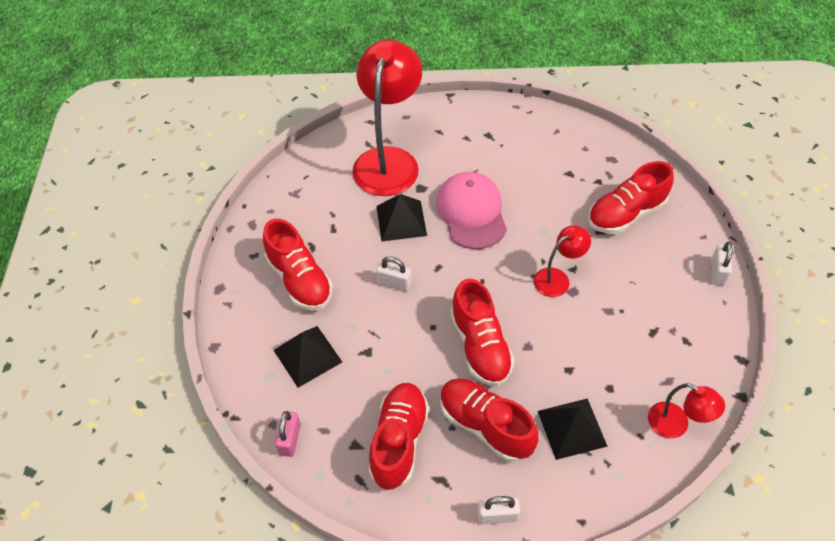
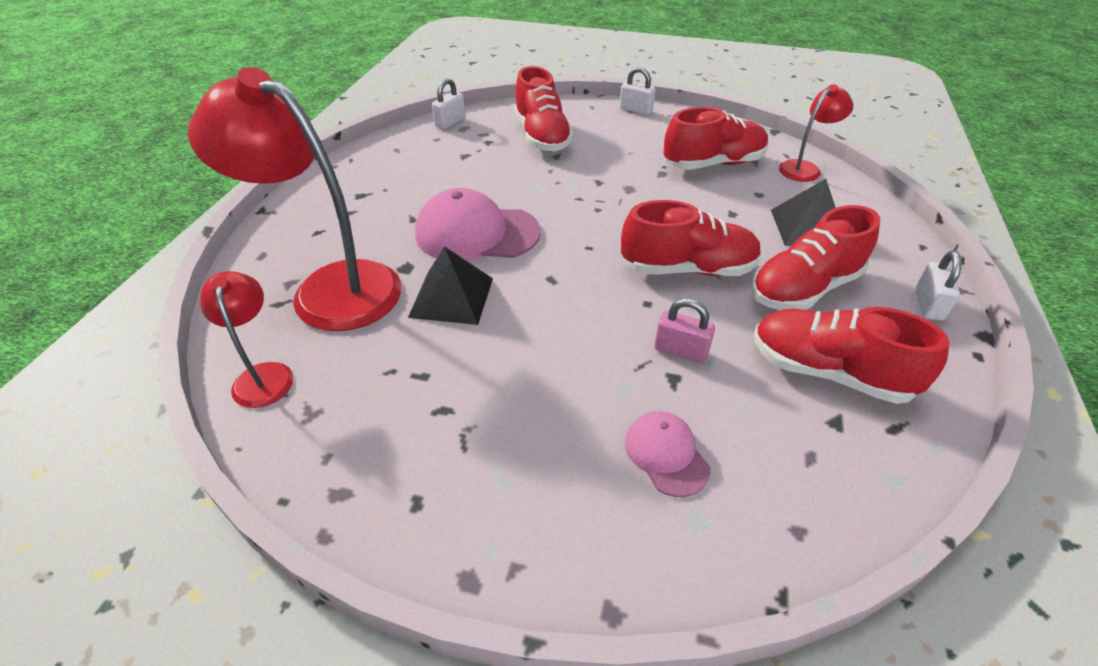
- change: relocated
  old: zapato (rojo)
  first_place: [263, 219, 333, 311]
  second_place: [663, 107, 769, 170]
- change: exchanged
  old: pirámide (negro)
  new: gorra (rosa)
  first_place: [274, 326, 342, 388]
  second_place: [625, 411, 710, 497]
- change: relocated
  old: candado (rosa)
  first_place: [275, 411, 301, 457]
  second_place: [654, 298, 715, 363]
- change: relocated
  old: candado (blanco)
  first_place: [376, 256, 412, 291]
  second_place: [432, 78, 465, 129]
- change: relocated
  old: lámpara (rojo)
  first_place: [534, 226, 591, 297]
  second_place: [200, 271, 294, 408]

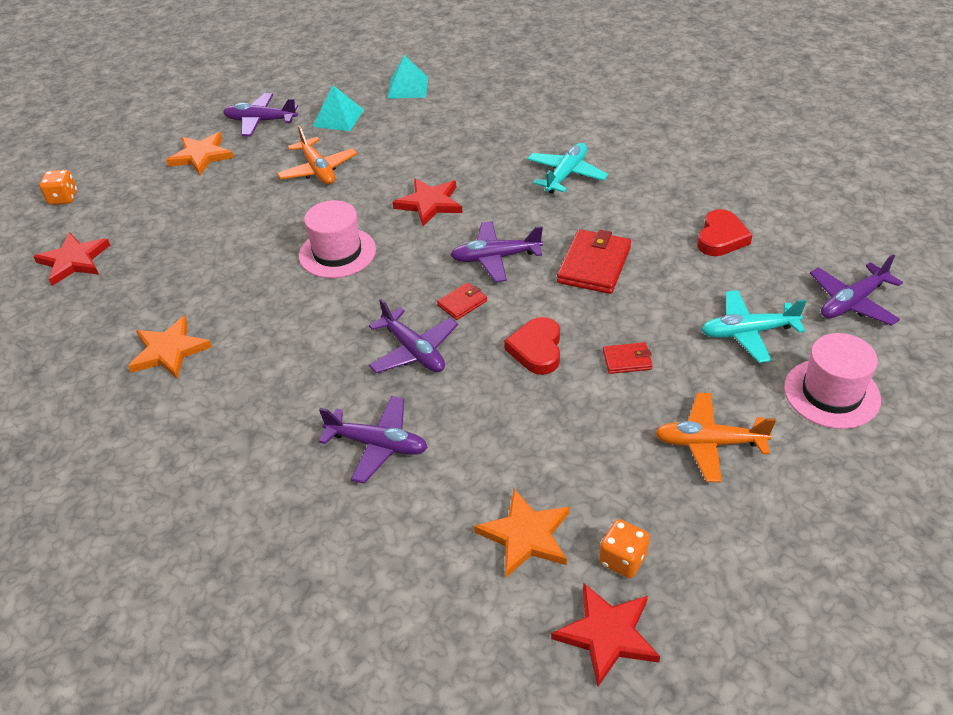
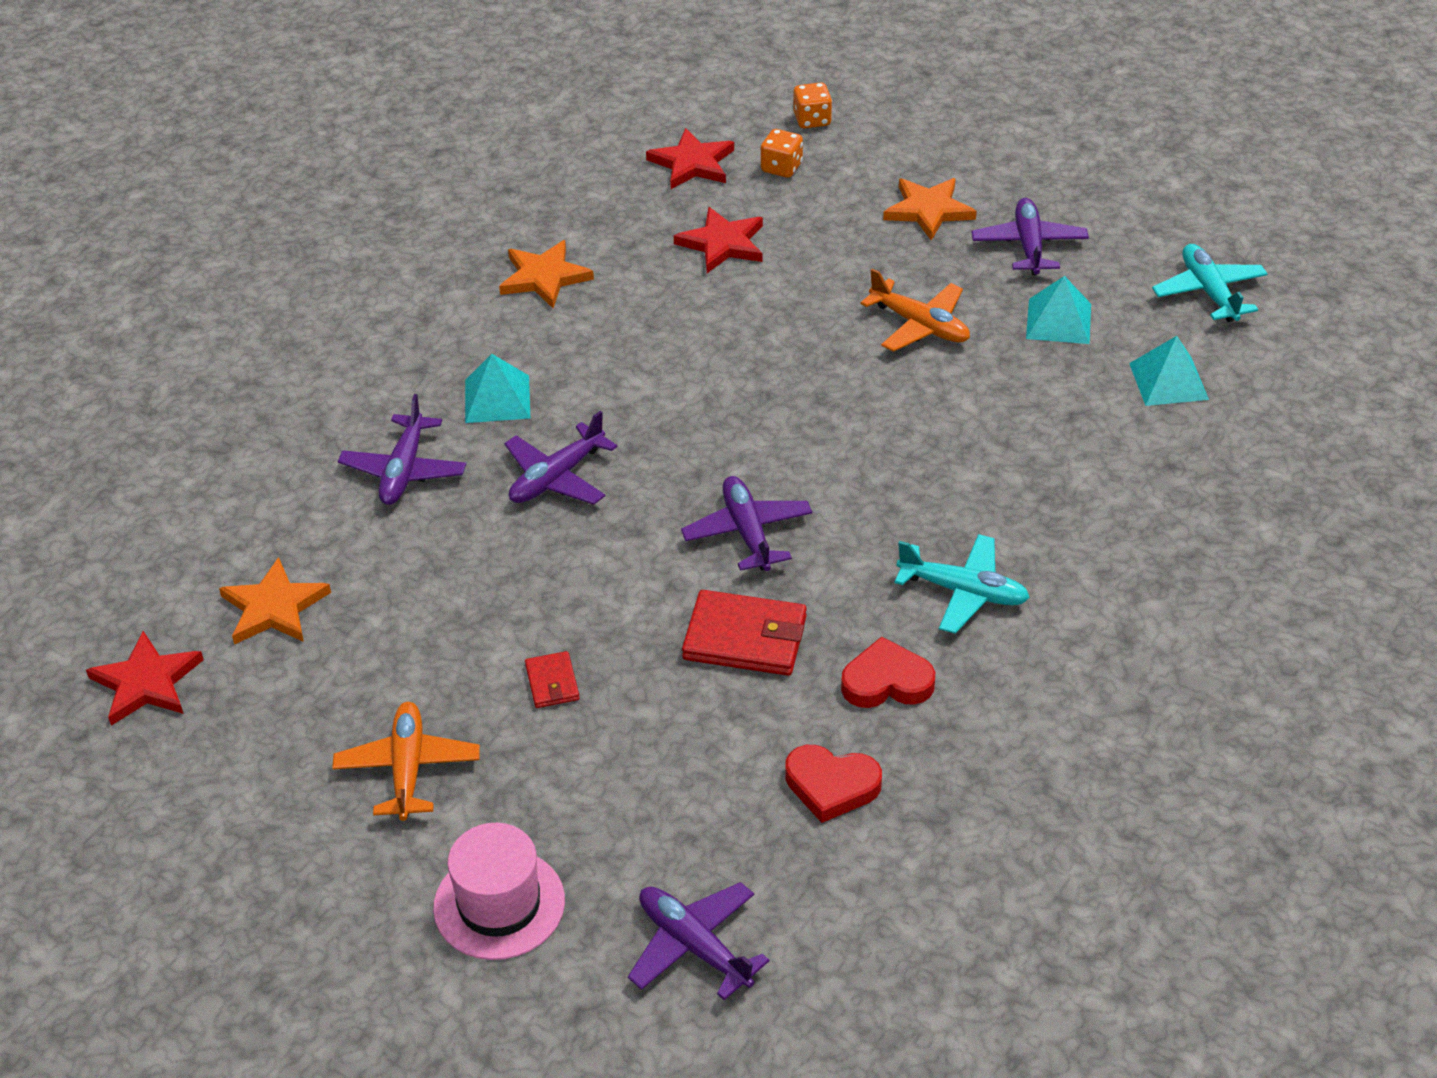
- change: spun
  old: avión (naranja)
  first_place: [277, 125, 357, 184]
  second_place: [860, 268, 970, 352]
  degrees: -105
- change: missing
  old: sombrero (rosa)
  first_place: [299, 200, 376, 278]
- change: relocated
  old: estrella (rojo)
  first_place: [393, 178, 462, 226]
  second_place: [674, 207, 763, 273]
- change: missing
  old: cartera (rojo)
  first_place: [437, 282, 487, 320]
- change: relocated
  old: corazón (rojo)
  first_place: [504, 317, 560, 375]
  second_place: [841, 637, 935, 708]
- change: relocated
  old: dado (naranja)
  first_place: [599, 519, 650, 578]
  second_place: [761, 129, 803, 178]
- change: relocated
  old: avión (turquesa)
  first_place: [701, 290, 806, 363]
  second_place: [1152, 244, 1268, 322]
- change: appeared
  new: pirámide (turquesa)
  second_place: [465, 354, 530, 423]

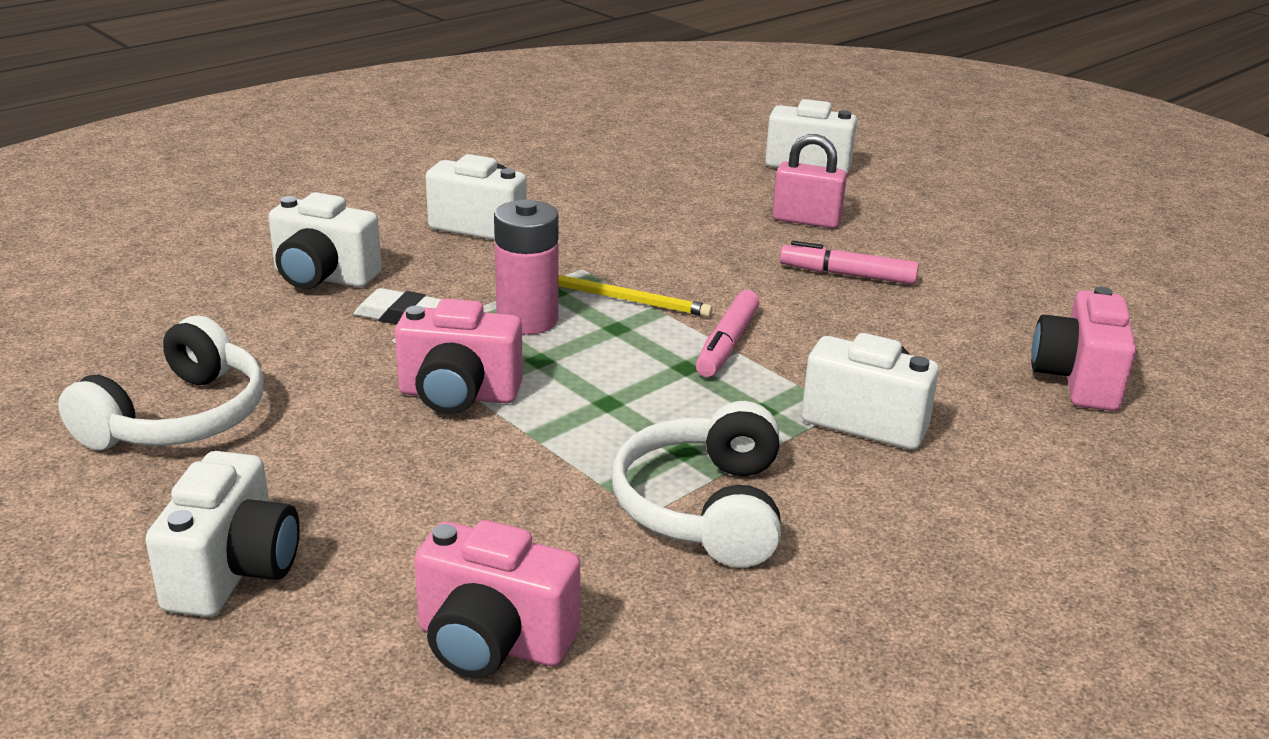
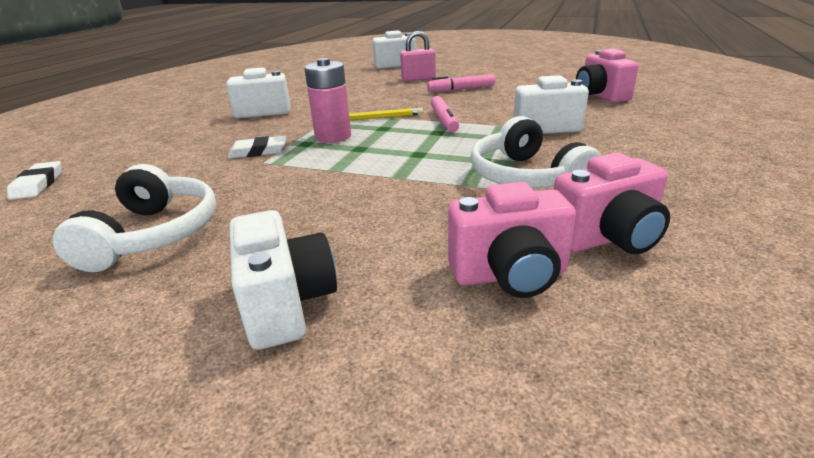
- change: missing
  old: cámara (blanco)
  first_place: [269, 192, 382, 289]
- change: relocated
  old: cámara (rosa)
  first_place: [395, 299, 523, 414]
  second_place: [554, 152, 670, 255]
- change: appeared
  new: goma de borrar (blanco)
  second_place: [7, 161, 62, 200]

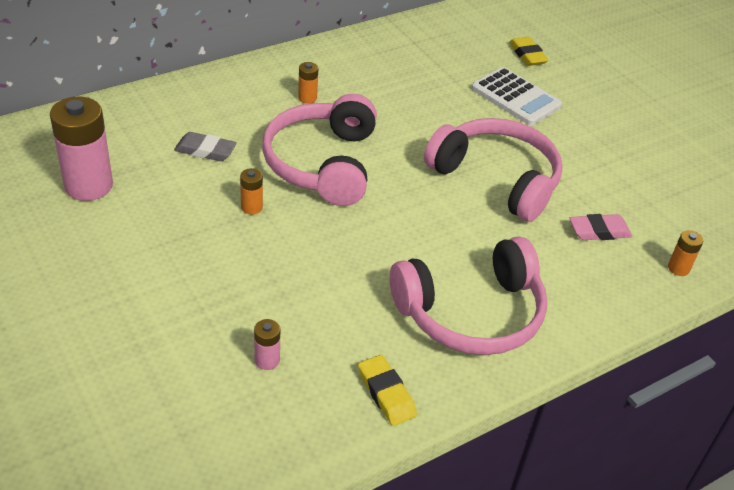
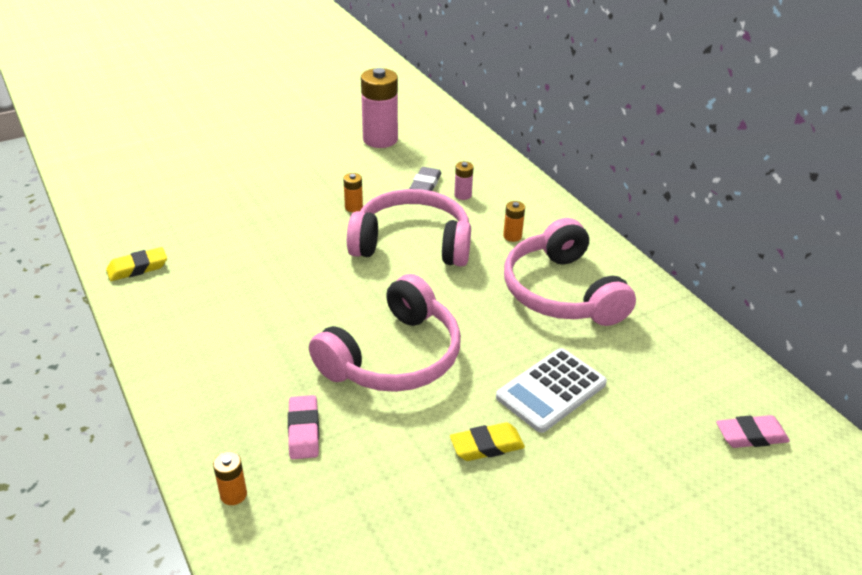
- change: relocated
  old: pila (rosa)
  first_place: [254, 319, 280, 370]
  second_place: [454, 161, 474, 200]
- change: relocated
  old: auriculares (rosa)
  first_place: [390, 236, 547, 355]
  second_place: [504, 218, 636, 326]
- change: relocated
  old: goma de borrar (amarillo)
  first_place: [509, 37, 549, 66]
  second_place: [450, 422, 525, 461]
- change: appeared
  new: goma de borrar (rosa)
  second_place: [716, 415, 790, 448]

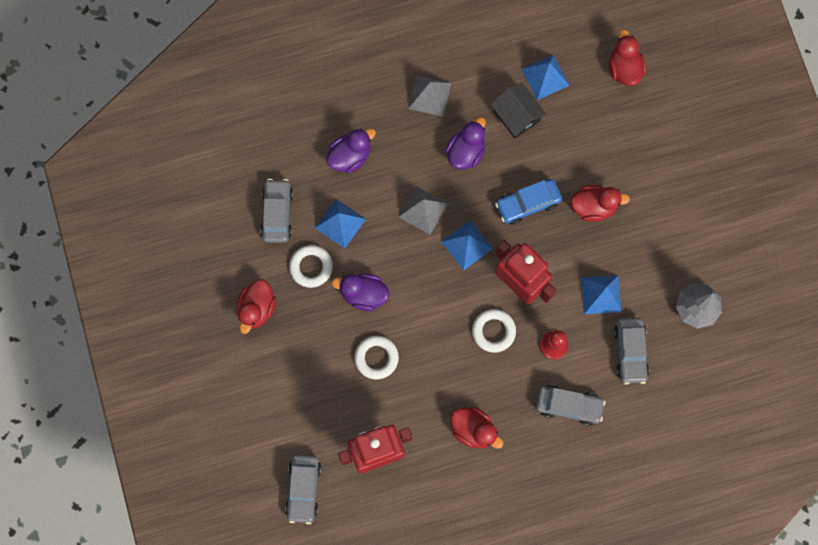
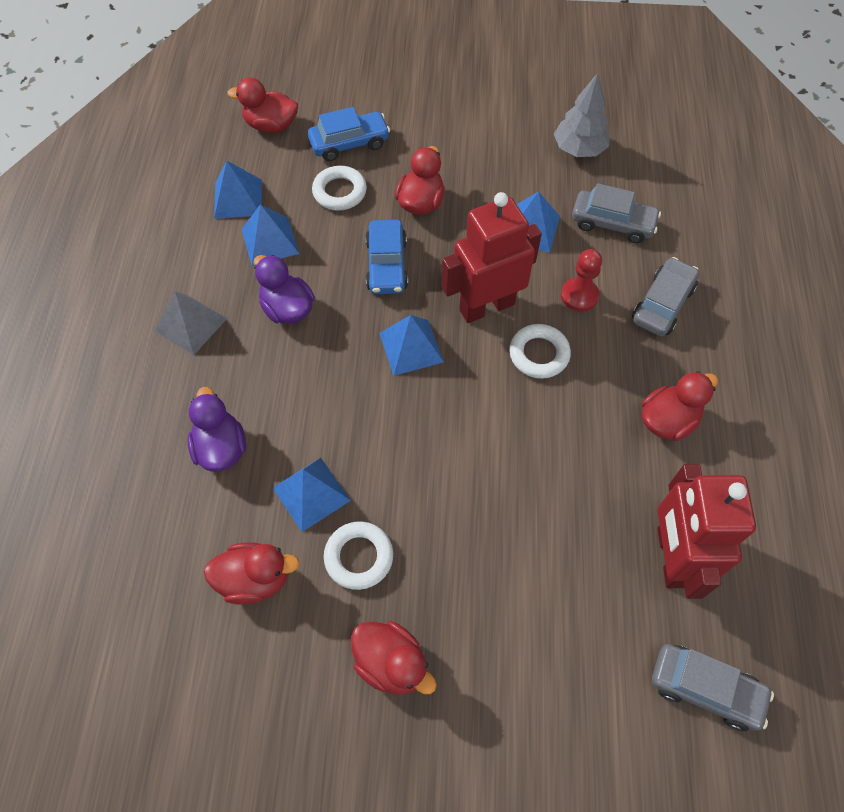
- change: exchanged
  old: coche (gris)
  new: pato (rojo)
  first_place: [260, 179, 293, 243]
  second_place: [204, 542, 300, 605]
- change: missing
  old: pato (morado)
  first_place: [332, 273, 390, 311]
- change: relocated
  old: anillo (blanco)
  first_place: [354, 336, 399, 379]
  second_place: [312, 166, 367, 211]
- change: missing
  old: pirámide (gris)
  first_place: [398, 186, 448, 235]
- change: exchanged
  old: casa (negro)
  new: pirámide (azul)
  first_place: [491, 83, 547, 138]
  second_place: [241, 204, 299, 266]
- change: appeared
  new: coche (azul)
  second_place: [308, 107, 390, 161]

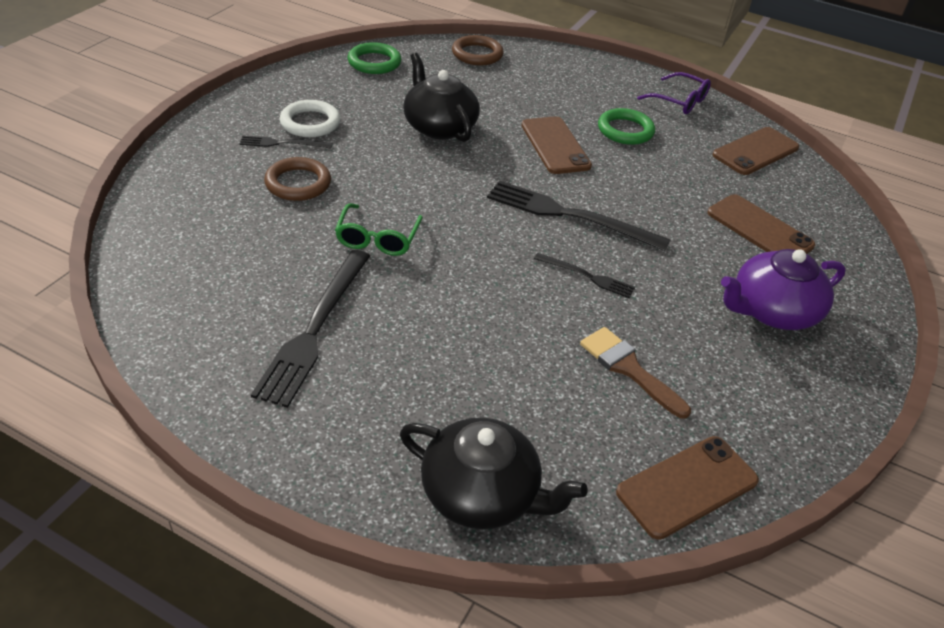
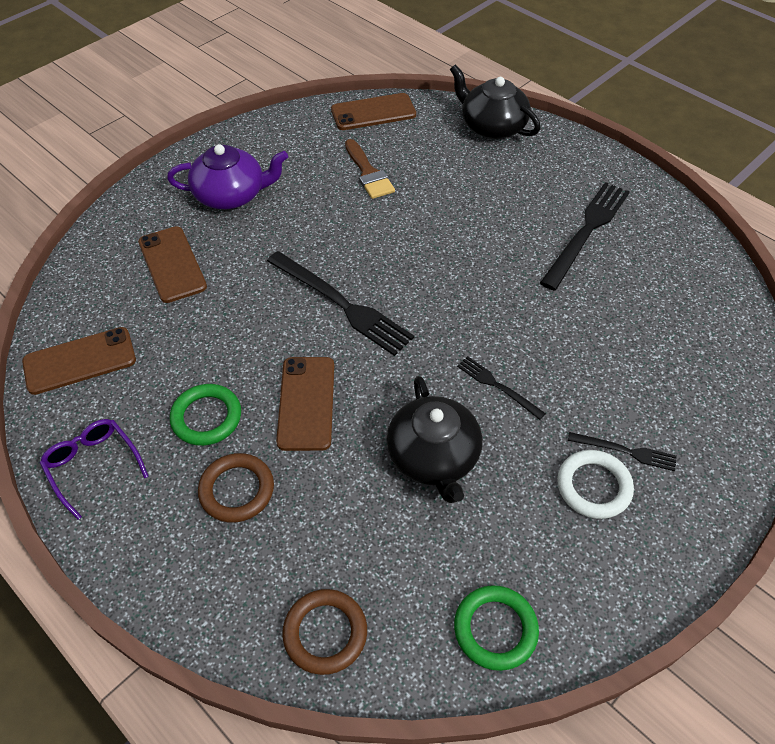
- change: relocated
  old: anillo (marrón)
  first_place: [264, 157, 331, 201]
  second_place: [198, 453, 274, 523]
- change: missing
  old: gafas (verde)
  first_place: [335, 203, 423, 256]
- change: relocated
  old: tenedor (negro)
  first_place: [534, 253, 635, 298]
  second_place: [457, 356, 546, 420]

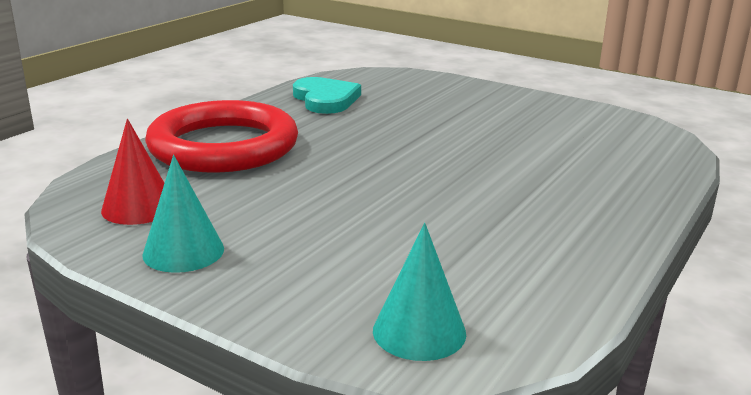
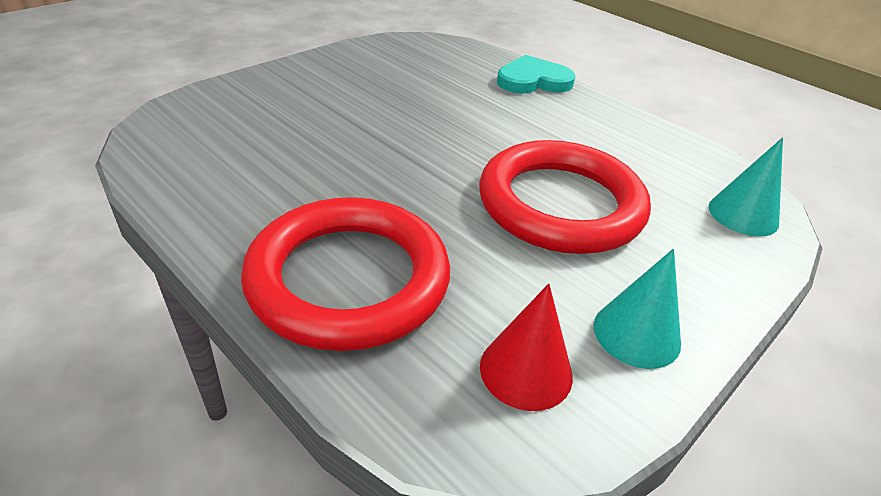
- change: relocated
  old: corazón (turquesa)
  first_place: [293, 77, 361, 114]
  second_place: [497, 55, 575, 94]
- change: appeared
  new: anillo (rojo)
  second_place: [479, 140, 651, 254]

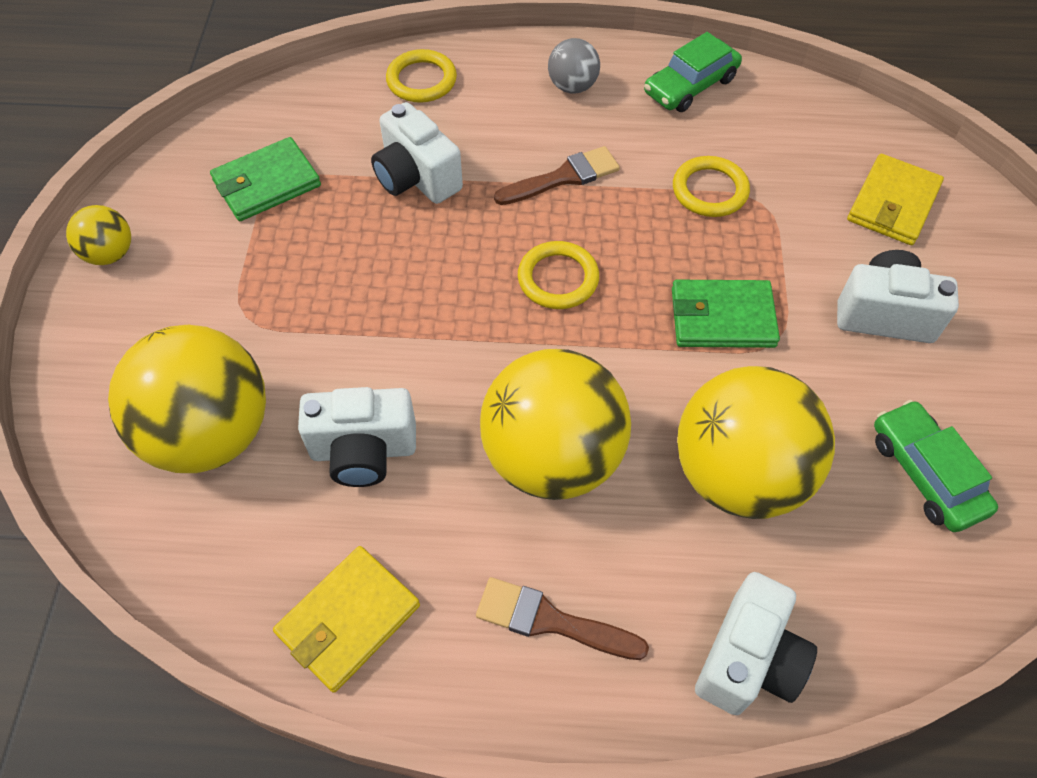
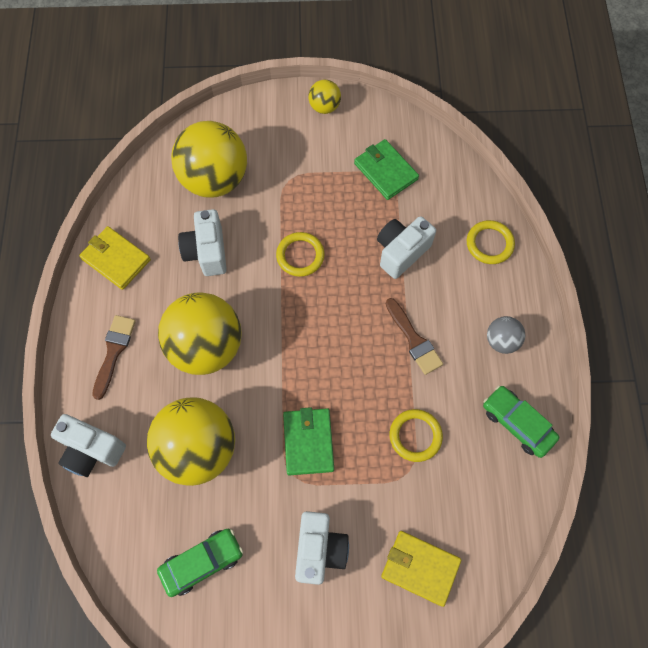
- change: relocated
  old: anillo (amarillo)
  first_place: [518, 241, 599, 309]
  second_place: [276, 232, 325, 277]

